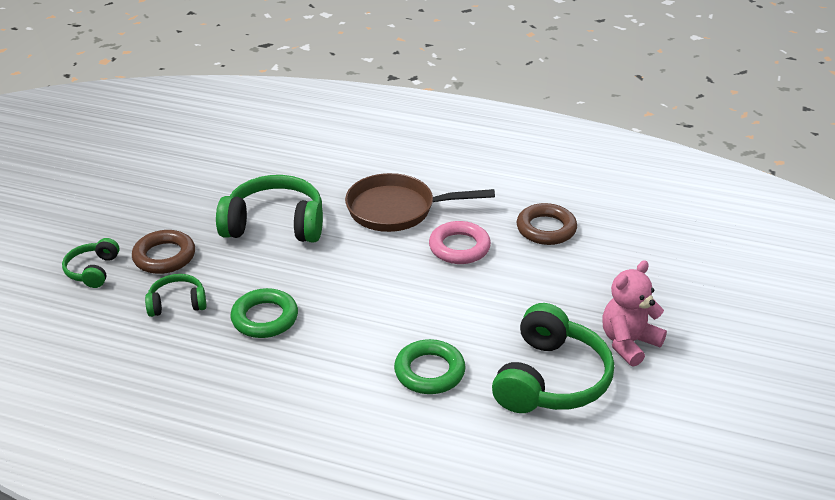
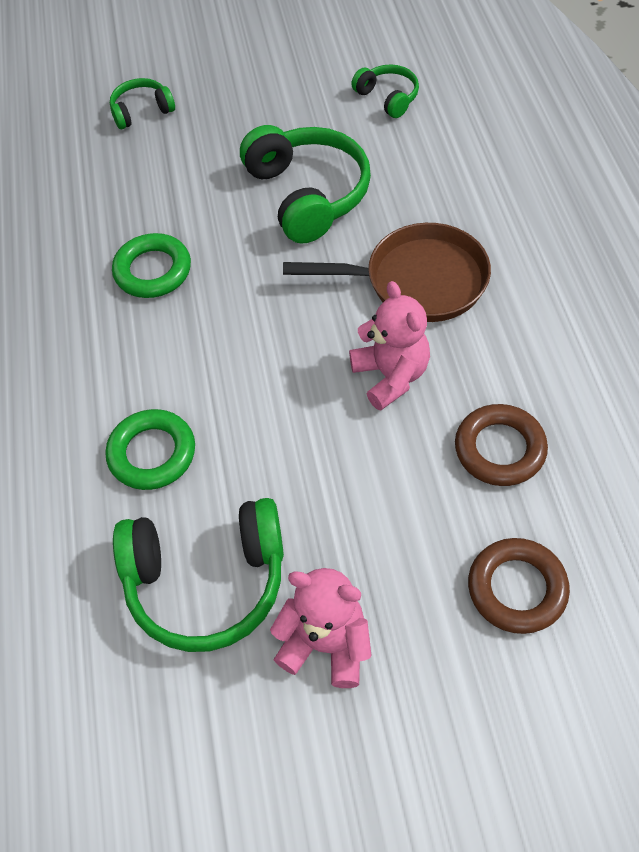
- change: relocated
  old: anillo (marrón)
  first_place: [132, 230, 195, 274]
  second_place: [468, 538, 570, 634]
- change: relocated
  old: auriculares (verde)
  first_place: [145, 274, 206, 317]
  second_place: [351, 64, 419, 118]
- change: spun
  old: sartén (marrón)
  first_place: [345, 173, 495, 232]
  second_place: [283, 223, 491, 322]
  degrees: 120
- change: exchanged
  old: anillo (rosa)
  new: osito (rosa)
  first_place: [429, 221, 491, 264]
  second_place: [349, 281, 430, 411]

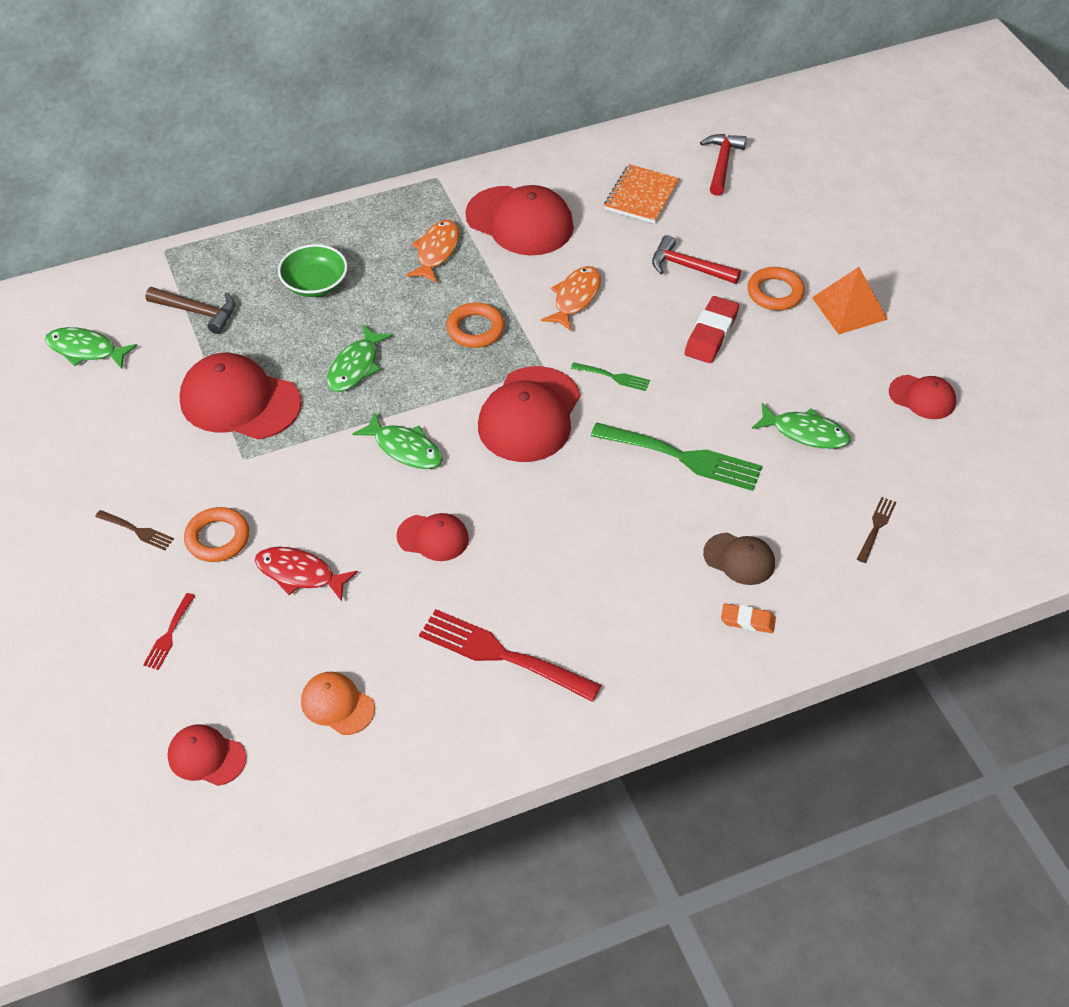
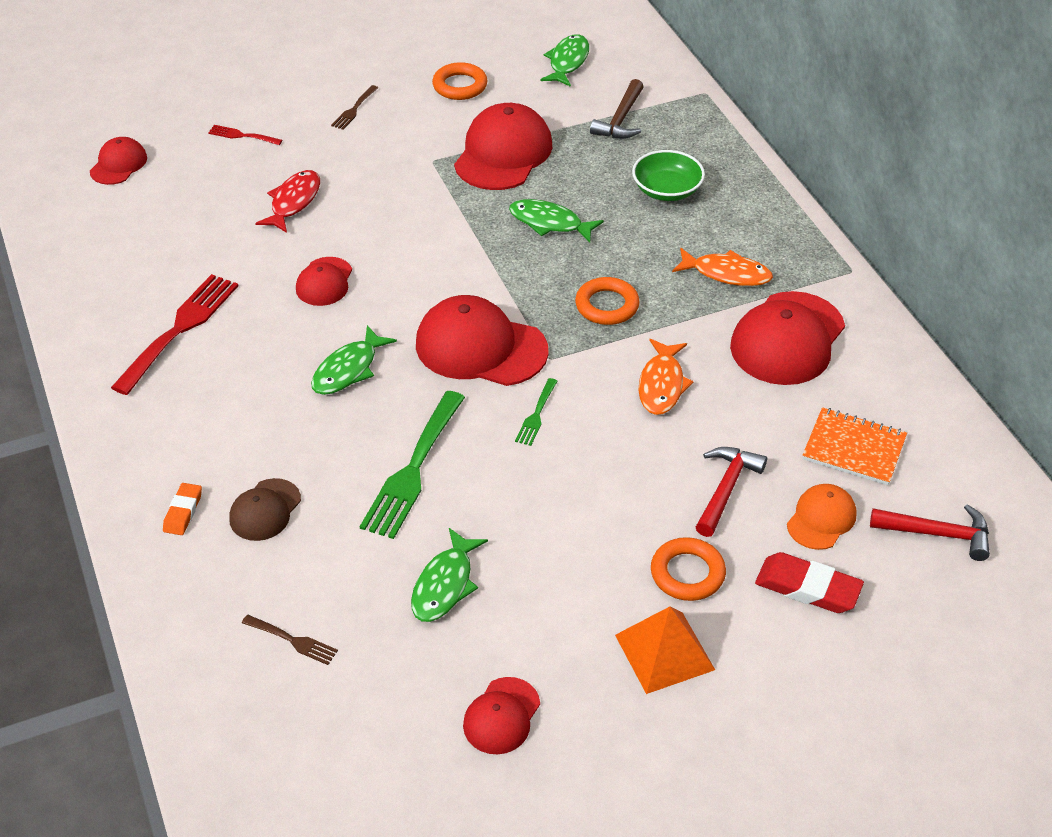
- change: relocated
  old: anillo (naranja)
  first_place: [184, 507, 249, 562]
  second_place: [432, 62, 487, 100]
- change: relocated
  old: gorra (naranja)
  first_place: [301, 672, 375, 735]
  second_place: [787, 484, 857, 550]
- change: relocated
  old: pez (verde)
  first_place: [352, 412, 443, 469]
  second_place: [311, 325, 397, 395]
- change: spun
  old: pez (naranja)
  first_place: [541, 266, 601, 331]
  second_place: [638, 339, 694, 415]
  degrees: 75
- change: relocated
  old: goma de borrar (rojo)
  first_place: [685, 296, 739, 363]
  second_place: [755, 552, 864, 613]

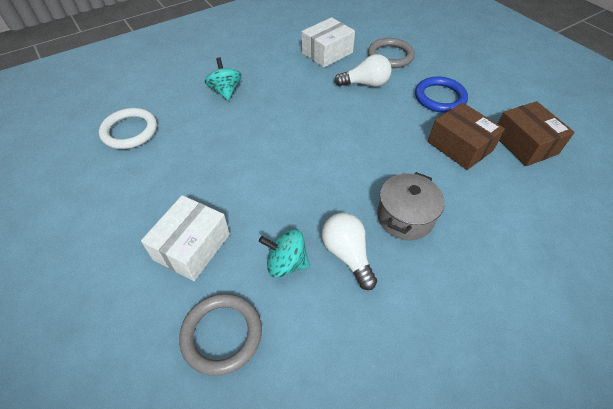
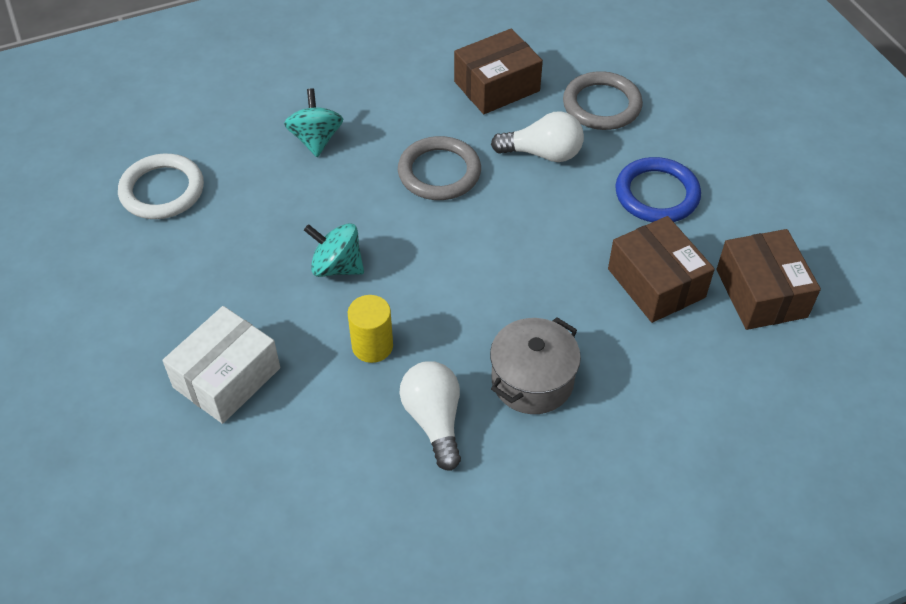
- change: relocated
  old: anillo (gris)
  first_place: [179, 294, 262, 376]
  second_place: [398, 136, 481, 200]
- change: relocated
  old: peonza (turquesa)
  first_place: [259, 229, 310, 278]
  second_place: [304, 223, 364, 277]
- change: colour
  old: caja (blanco)
  new: caja (marrón)
  first_place: [302, 17, 355, 68]
  second_place: [454, 28, 543, 114]
- change: appeared
  new: cilindro (amarillo)
  second_place: [348, 295, 393, 363]

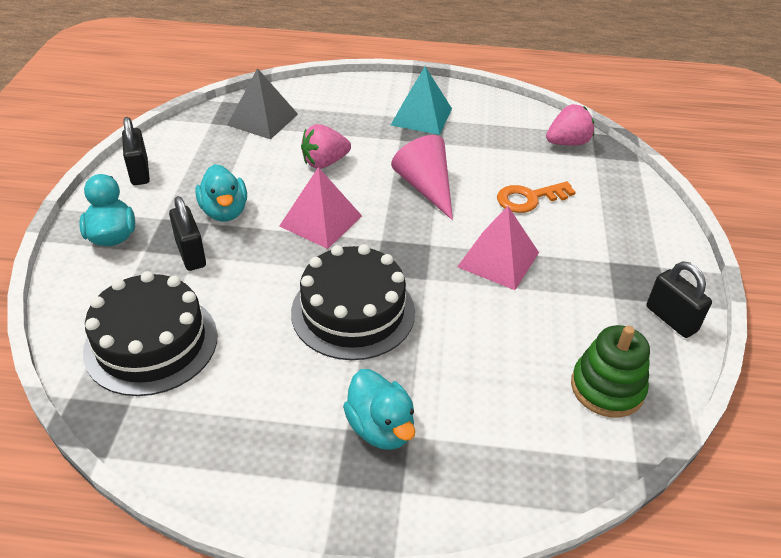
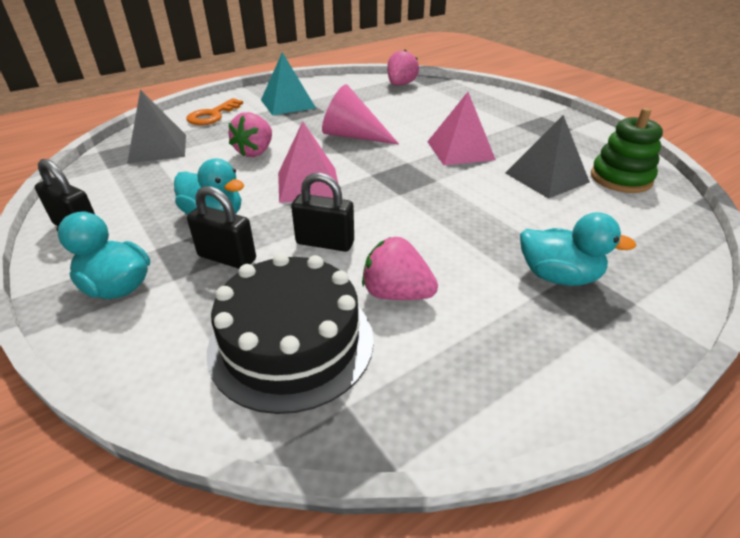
- change: missing
  old: tarta (negro)
  first_place: [291, 244, 415, 360]
- change: relocated
  old: llave (naranja)
  first_place: [497, 181, 576, 213]
  second_place: [187, 98, 243, 125]
- change: relocated
  old: candado (negro)
  first_place: [646, 261, 712, 338]
  second_place: [291, 173, 354, 252]
- change: appeared
  new: fresa (rosa)
  second_place: [362, 237, 438, 300]
- change: appeared
  new: pirámide (gris)
  second_place: [505, 115, 590, 199]

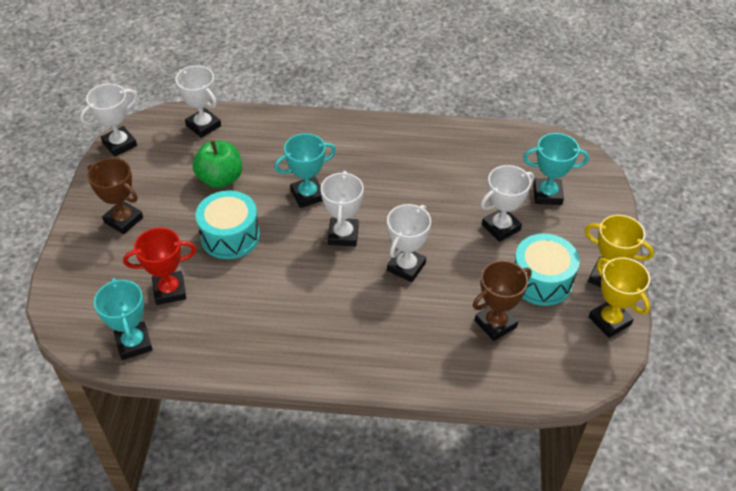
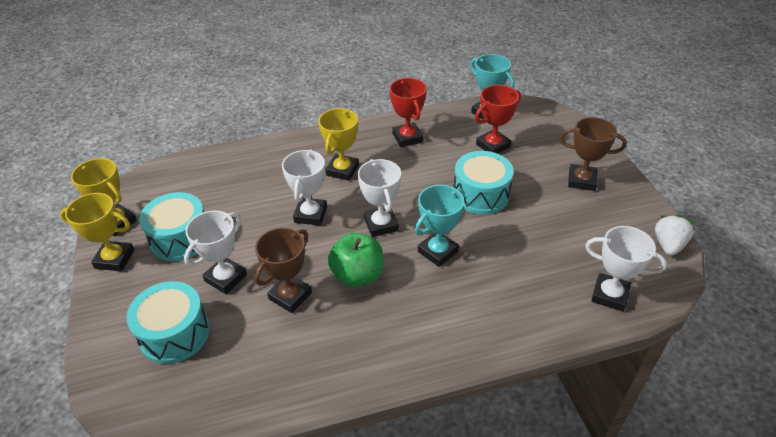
- change: exchanged
  old: trofeo (blanco)
  new: fresa (blanco)
  first_place: [80, 84, 137, 157]
  second_place: [655, 215, 694, 256]
- change: relocated
  old: manzana (verde)
  first_place: [193, 140, 242, 188]
  second_place: [328, 233, 384, 287]
- change: relocated
  old: trofeo (marrón)
  first_place: [473, 260, 532, 341]
  second_place: [254, 228, 312, 313]
- change: exchanged
  old: trofeo (turquesa)
  new: tambor (turquesa)
  first_place: [523, 133, 589, 205]
  second_place: [126, 281, 210, 364]
- change: appeared
  new: trofeo (amarillo)
  second_place: [318, 108, 359, 181]
- change: appeared
  new: trofeo (rojo)
  second_place: [390, 78, 427, 148]

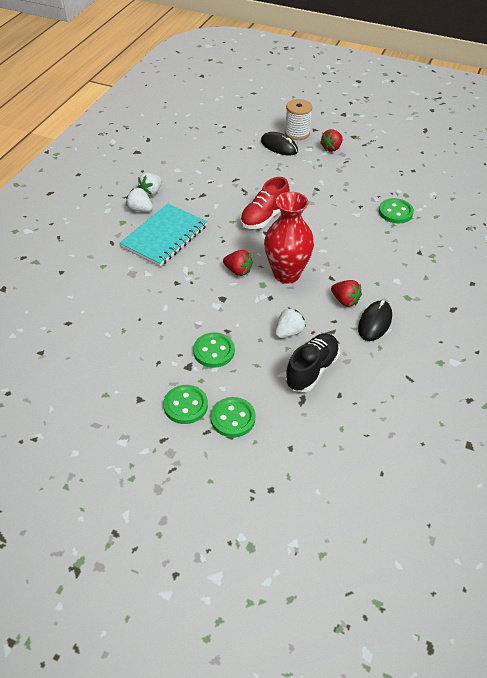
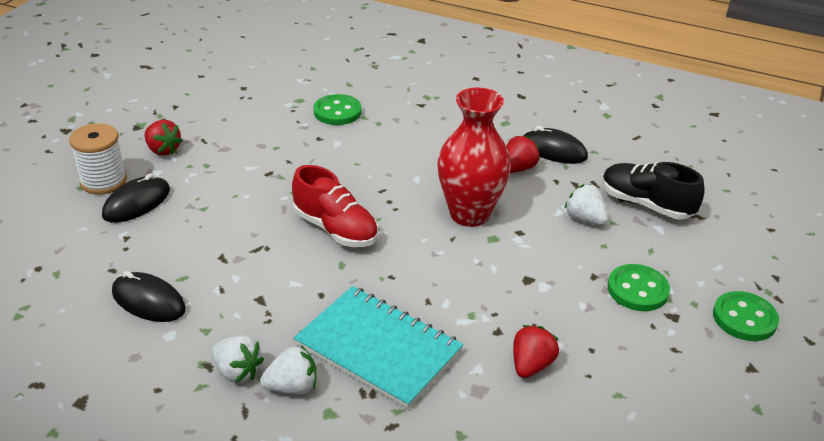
- change: spun
  old: fresa (blanco)
  first_place: [126, 187, 153, 212]
  second_place: [260, 345, 316, 394]
  degrees: -135
- change: missing
  old: botón (verde)
  first_place: [211, 397, 255, 438]
- change: relocated
  old: fresa (rojo)
  first_place: [223, 250, 253, 276]
  second_place: [513, 325, 559, 378]
- change: appeared
  new: ratón (negro)
  second_place: [112, 271, 186, 322]

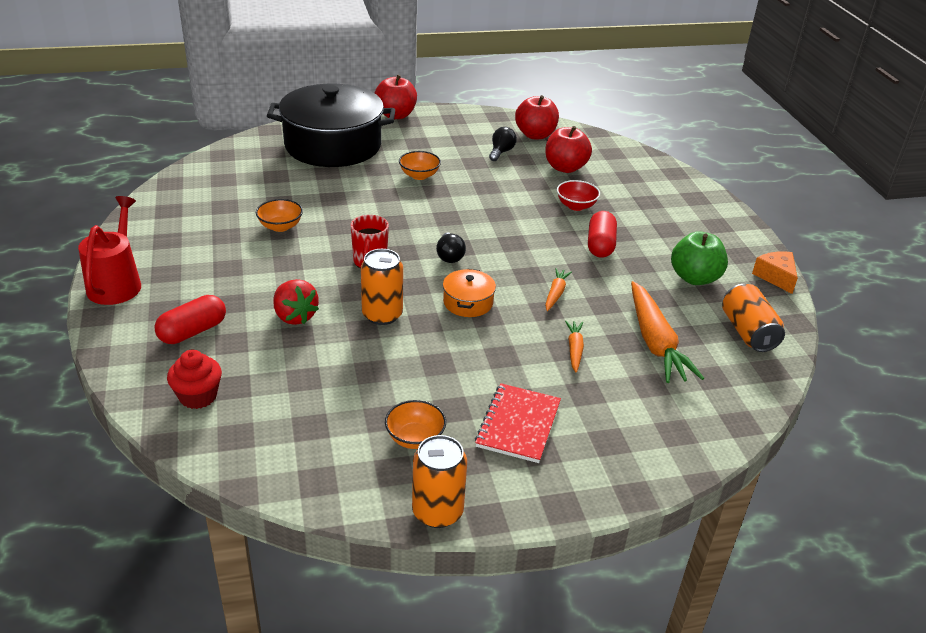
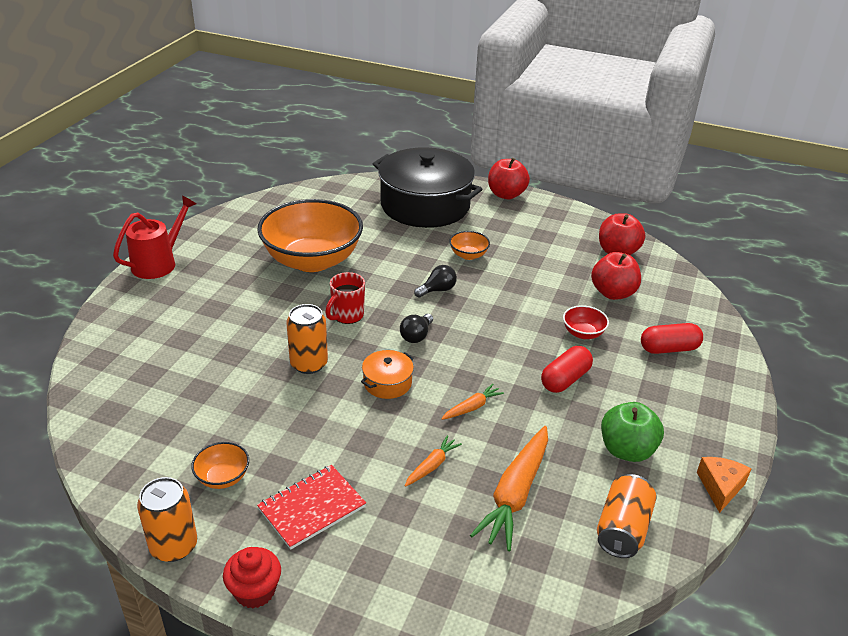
- change: relocated
  old: cápsula (rojo)
  first_place: [154, 295, 226, 344]
  second_place: [641, 323, 703, 354]
- change: relocated
  old: magdalena (rojo)
  first_place: [167, 350, 222, 409]
  second_place: [223, 547, 281, 608]
- change: size
  old: cuenco (naranja)
  first_place: [256, 199, 303, 232]
  second_place: [257, 199, 363, 272]
  factor: 2.48
- change: missing
  old: fresa (rojo)
  first_place: [273, 279, 319, 325]
- change: relocated
  old: bombilla (negro)
  first_place: [489, 127, 517, 161]
  second_place: [414, 265, 457, 298]

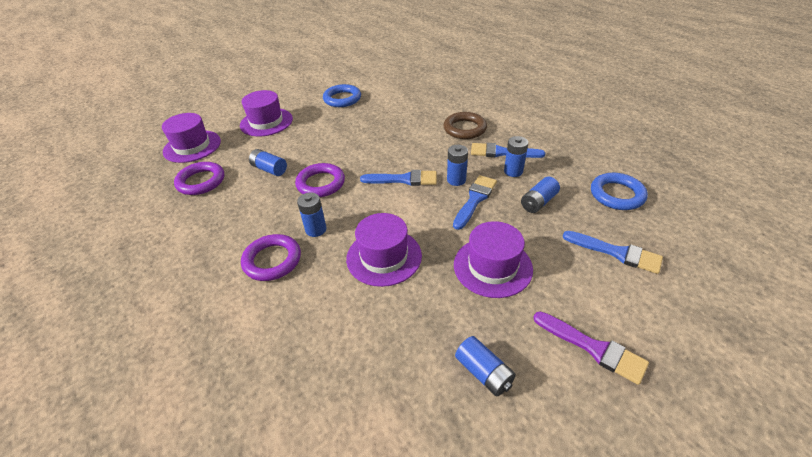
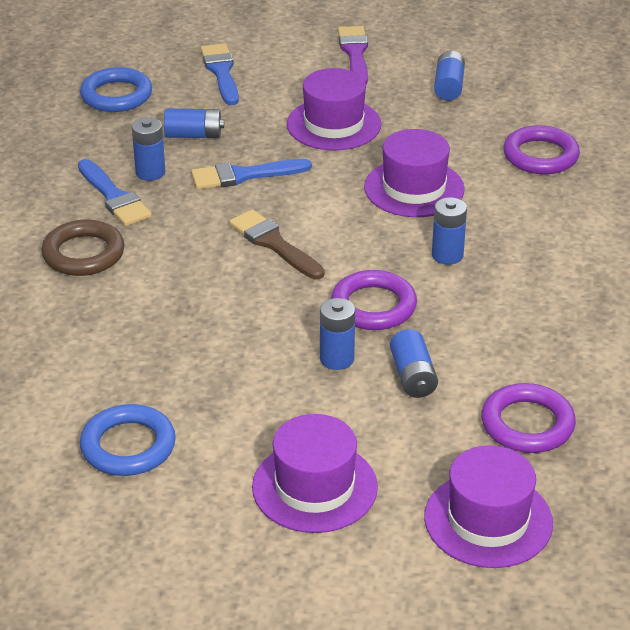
- change: relocated
  old: anillo (morado)
  first_place: [241, 234, 301, 281]
  second_place: [503, 125, 580, 175]
- change: colour
  old: pincel (azul)
  new: pincel (marrón)
  first_place: [360, 170, 437, 186]
  second_place: [229, 209, 325, 279]
- change: relocated
  old: pila (azul)
  first_place: [447, 145, 468, 186]
  second_place: [320, 298, 355, 370]

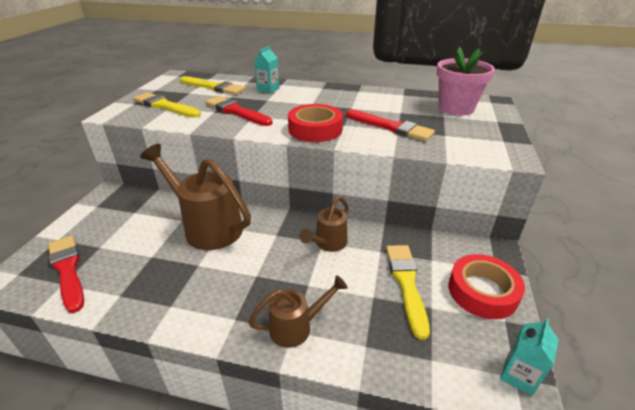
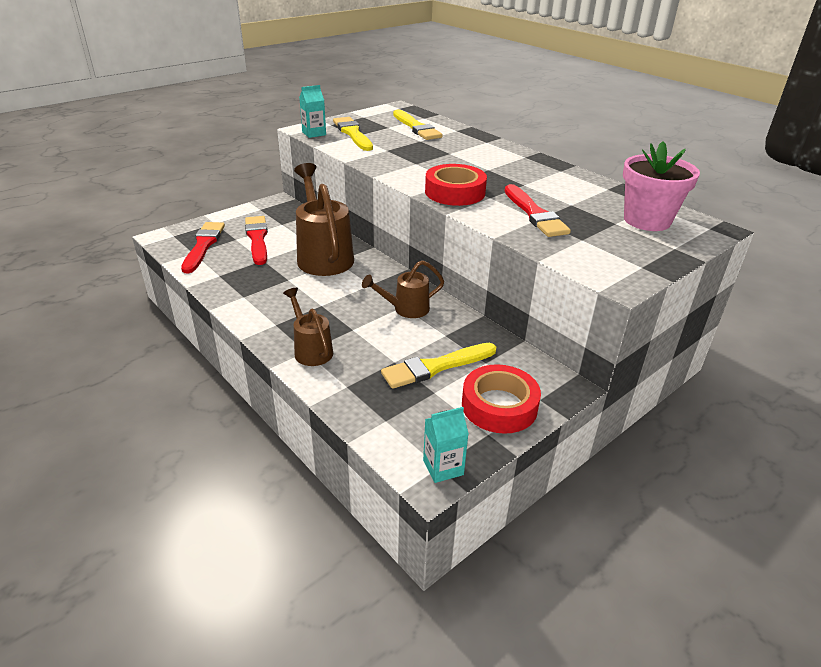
- change: relocated
  old: pincel (rojo)
  first_place: [205, 96, 273, 126]
  second_place: [245, 216, 268, 265]
- change: spun
  old: regadera (marrón)
  first_place: [248, 275, 348, 348]
  second_place: [283, 288, 333, 366]
  degrees: -135
- change: relocated
  old: cartón de leche (turquesa)
  first_place: [254, 46, 279, 93]
  second_place: [299, 85, 326, 138]
- change: spun
  old: pincel (amarillo)
  first_place: [386, 245, 430, 340]
  second_place: [381, 343, 496, 389]
  degrees: -150

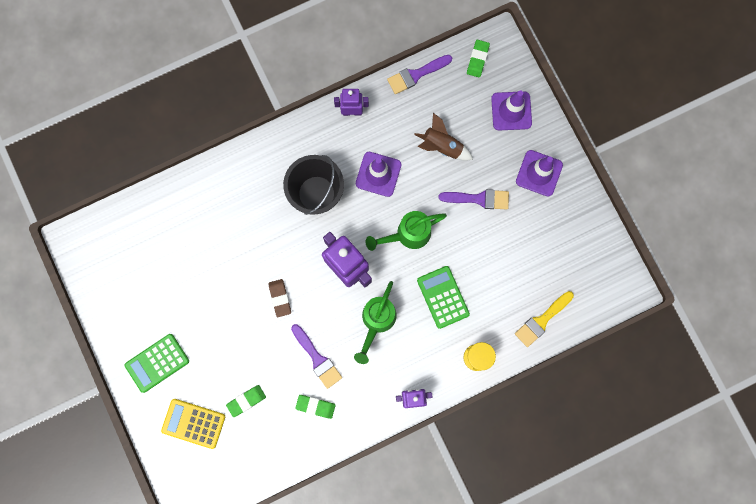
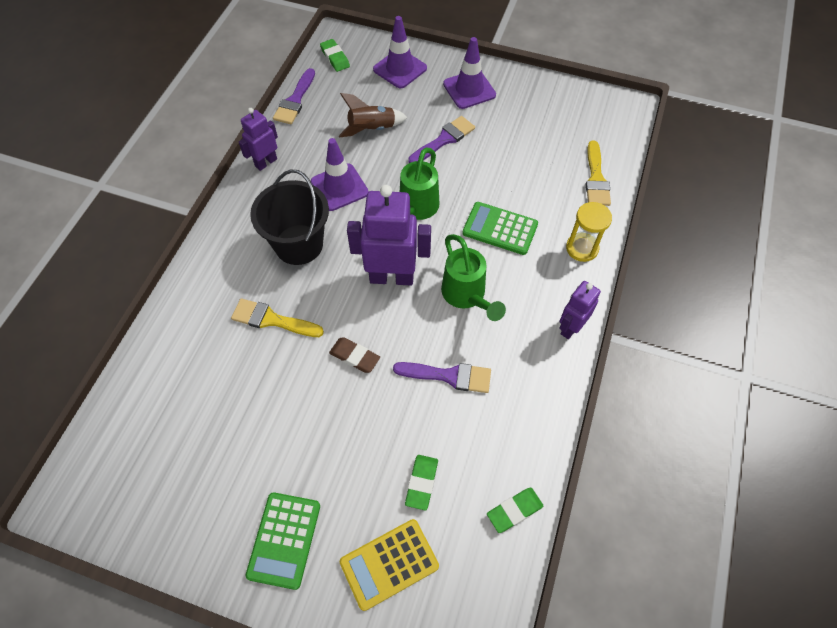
- change: relocated
  old: goma de borrar (verde)
  first_place: [295, 395, 336, 419]
  second_place: [487, 488, 543, 533]
- change: appeared
  new: pincel (amarillo)
  second_place: [231, 298, 324, 337]

